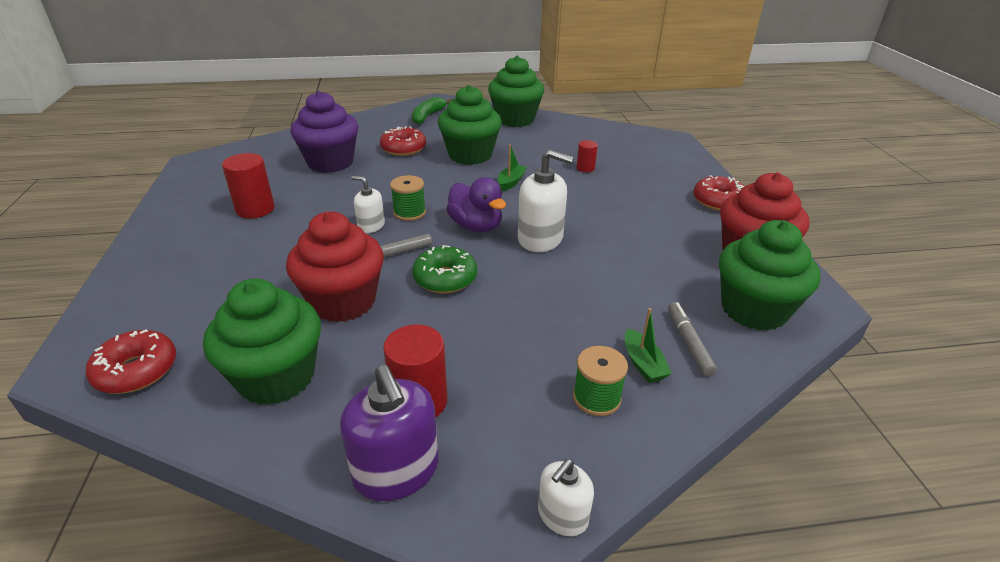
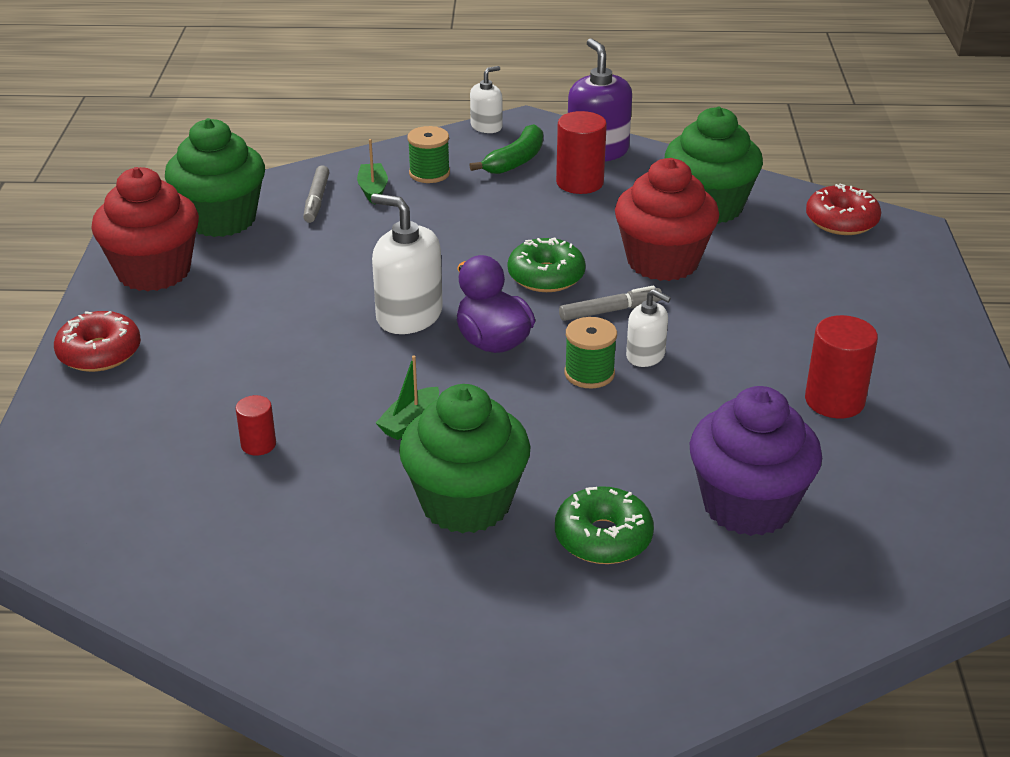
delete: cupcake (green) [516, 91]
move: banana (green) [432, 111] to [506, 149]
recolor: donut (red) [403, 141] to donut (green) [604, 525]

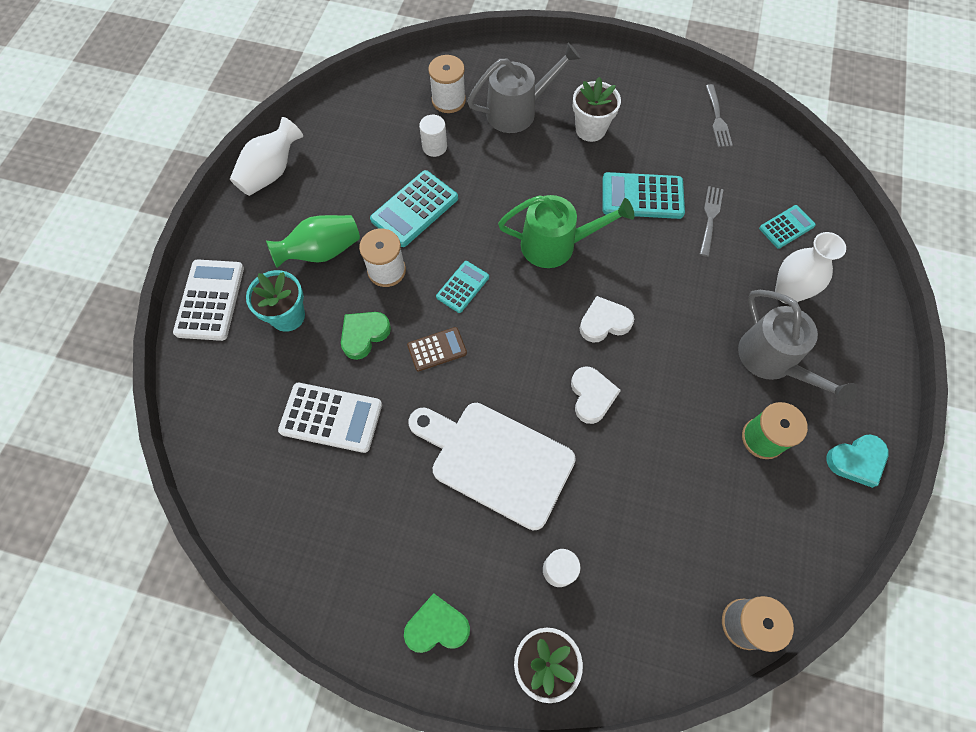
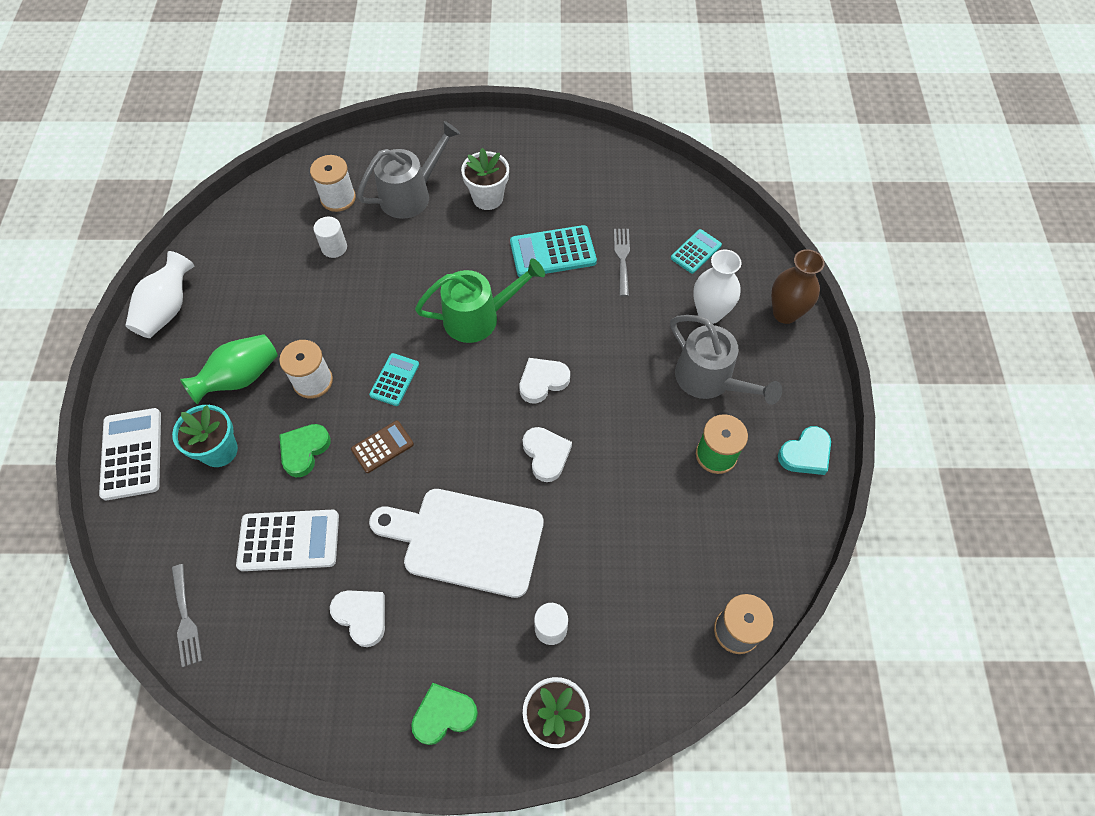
delete: calculator (turquoise) [414, 208]
insert: heart (white) [357, 618]; vase (brown) [798, 286]
move: fork (grey) [719, 115] to [187, 615]

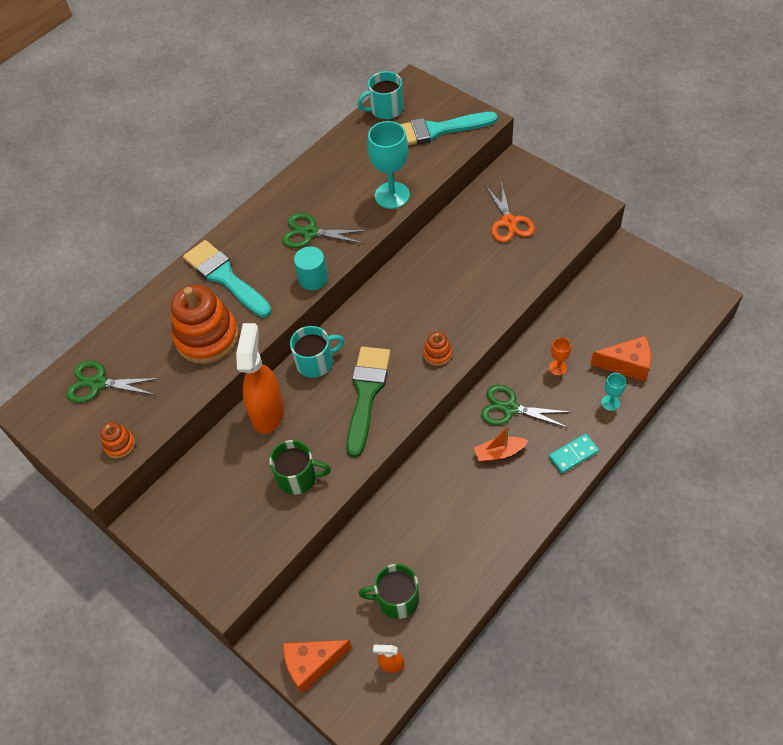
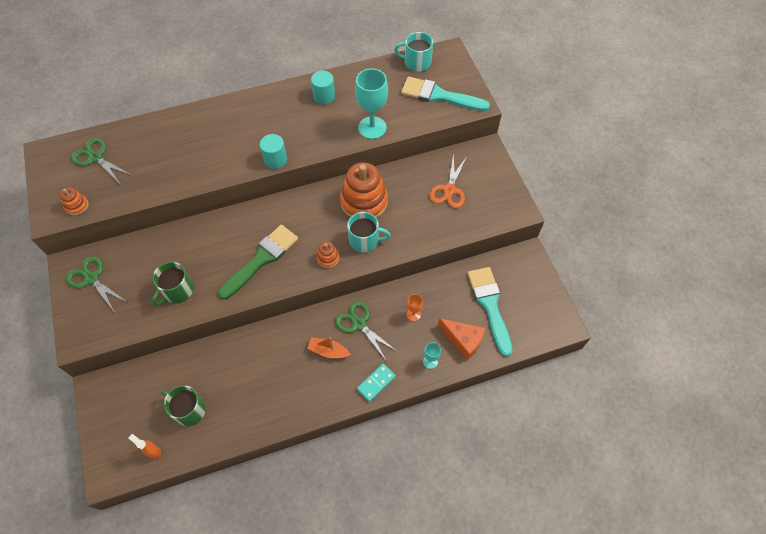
delete: spray bottle (orange) [260, 378]; cheese (orange) [317, 667]
insert: cylinder (turquoise) [323, 88]
move: stacking toy (orange) [205, 324] to [364, 190]; brush (turquoise) [227, 279] to [490, 312]; scissors (green) [325, 230] to [96, 283]; mug (turquoise) [317, 352] to [369, 232]
rotate: mug (green) [300, 467] = [173, 284] 90 degrees clockwise; domino (turquoise) [574, 453] = [376, 383] 45 degrees counterclockwise

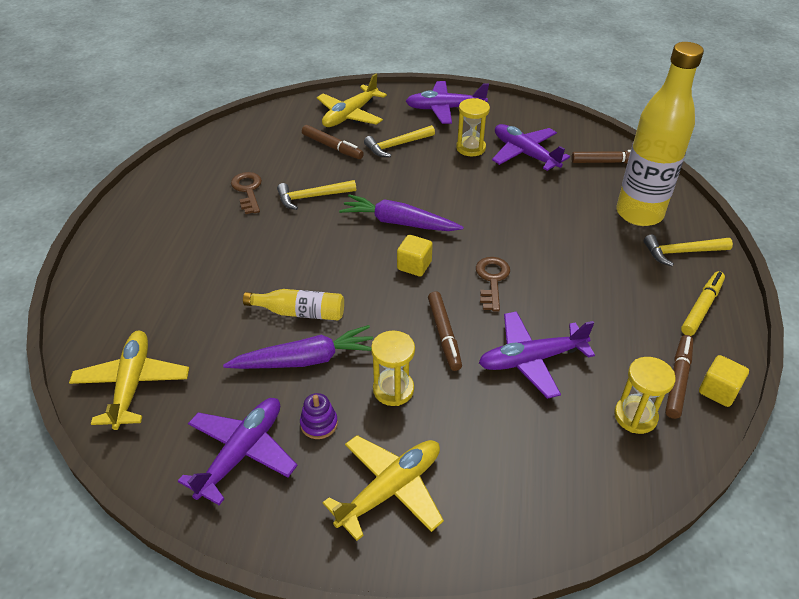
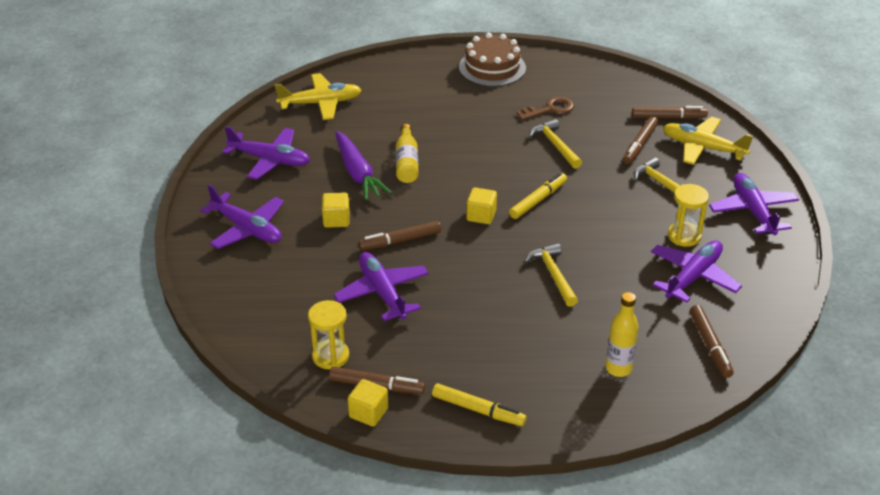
delete: stacking toy (purple) [319, 416]; key (brown) [493, 284]
insert: cake (brown) [492, 60]; marker (brown) [670, 112]
move: hammer (yellow) [688, 250] to [551, 275]
replace: carrot (purple) [401, 212] to marker (yellow) [538, 195]; hourglass (yellow) [393, 368] to cube (yellow) [336, 210]
recolor: plane (yellow) [383, 488] to plane (purple) [242, 216]
resize: bottle (yellow) [660, 134] = [622, 334] x0.49

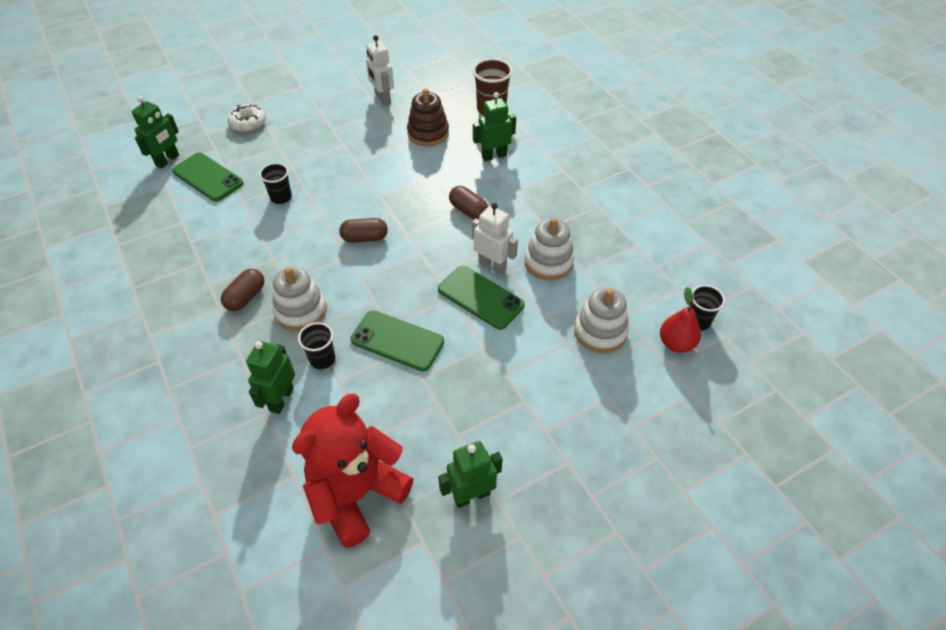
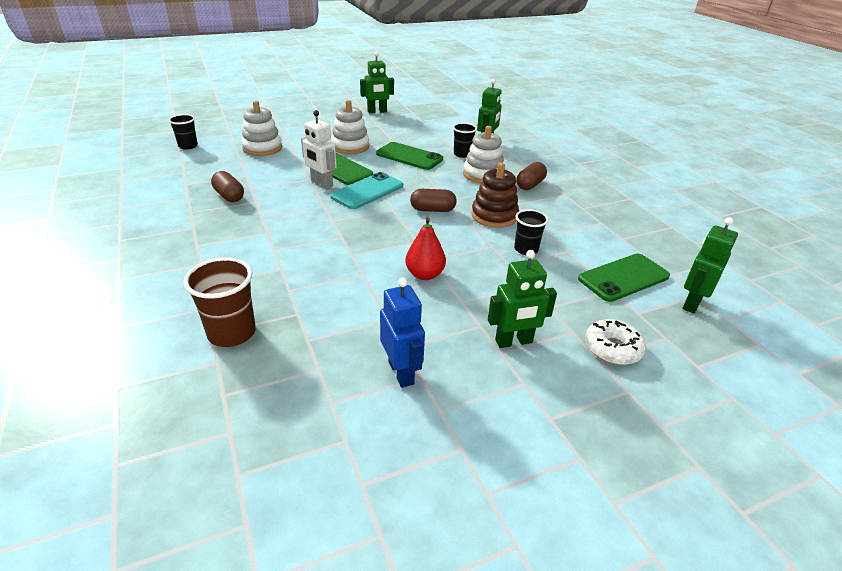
delete: teddy bear (red) [352, 471]
insert: phone (turquoise) [366, 190]
move: stacking toy (brown) [428, 117] to [495, 195]; capsule (brown) [468, 203] to [227, 186]; robot (green) [494, 127] to [522, 299]; stacking toy (white) [549, 249] to [350, 127]; pear (red) [680, 320] to [425, 248]
recolor: robot (white) [380, 70] to robot (blue) [402, 333]
rotate: phone (green) [207, 177] = [624, 278] 75 degrees counterclockwise

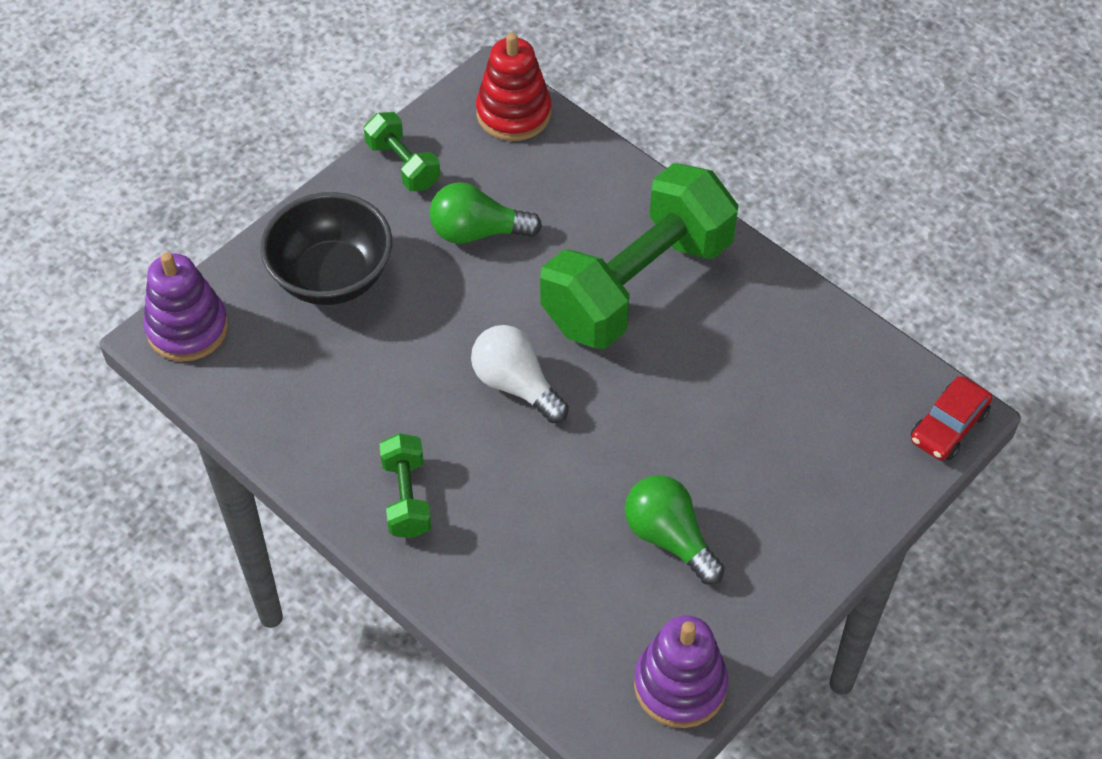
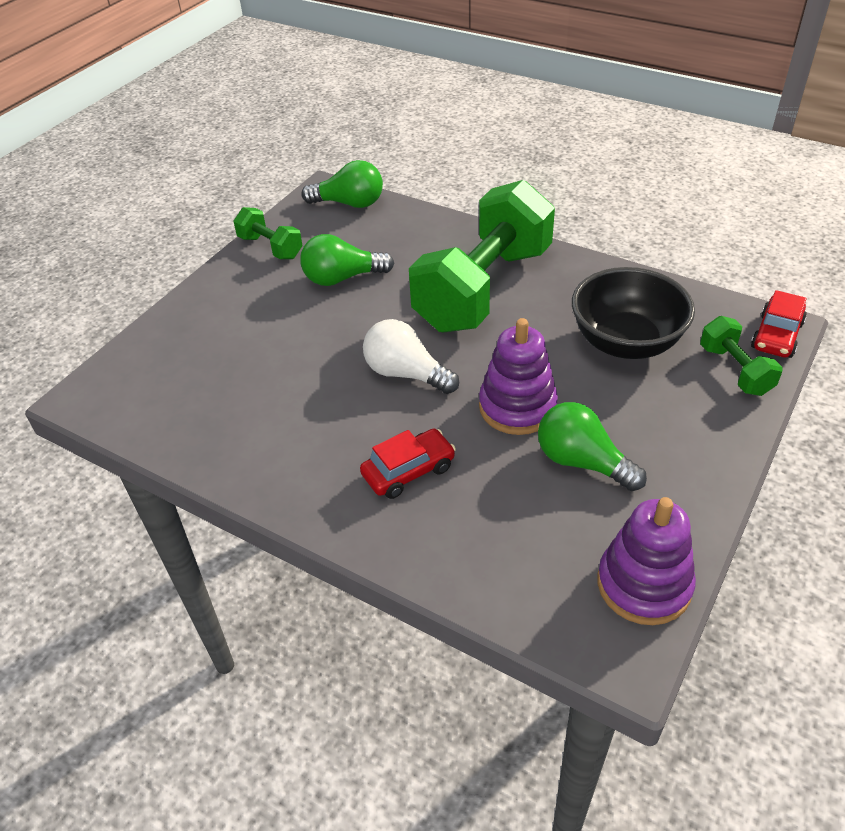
insert: car (red) [408, 463]
move: stacking toy (purple) [185, 307] to [518, 376]; bowl (black) [326, 248] to [633, 313]; dumbbell (green) [405, 485] to [741, 356]
replace: stacking toy (red) [513, 87] to light bulb (green) [342, 184]

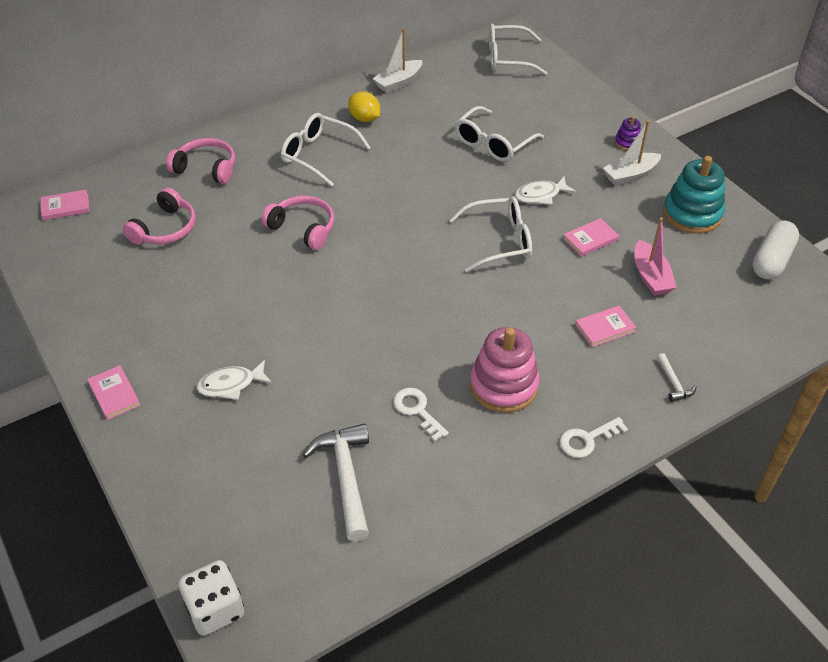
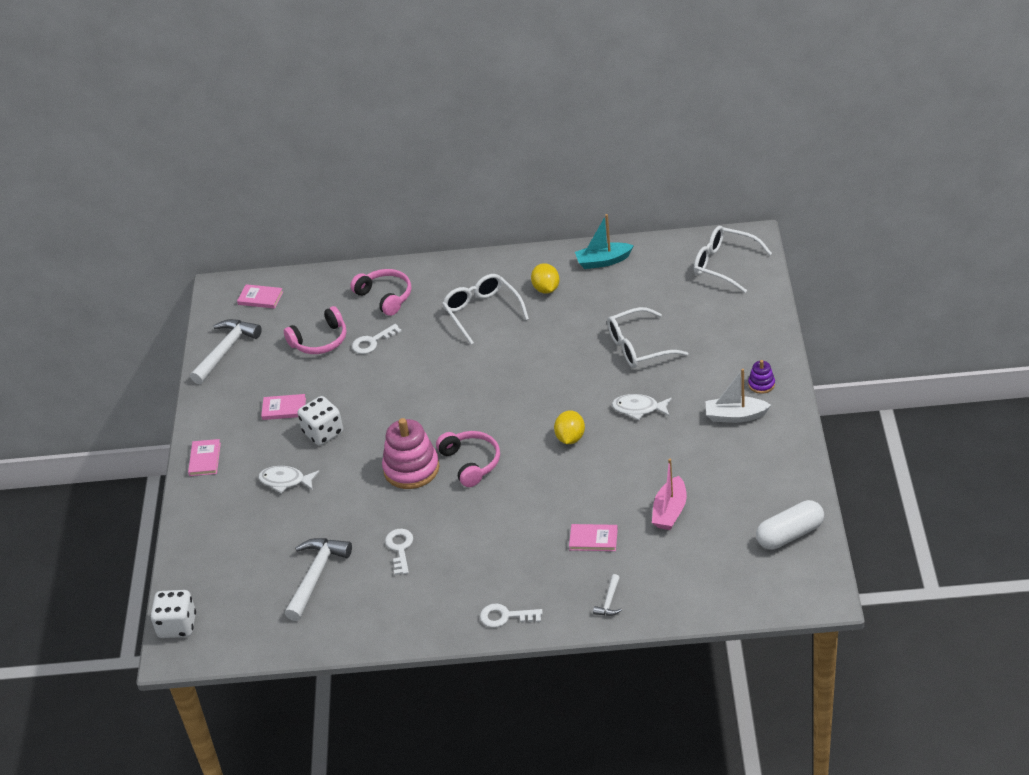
delete: stacking toy (turquoise) [694, 195]
insert: hammer (white) [226, 351]; dice (white) [320, 421]; key (white) [377, 339]
move: headphones (pink) [297, 223] to [468, 459]; stacking toy (pink) [505, 370] to [411, 453]; book (pink) [591, 237] to [283, 407]
replace: glasses (white) [490, 234] to lemon (yellow) [569, 427]
recolor: boat (white) [397, 60] to boat (turquoise) [604, 241]

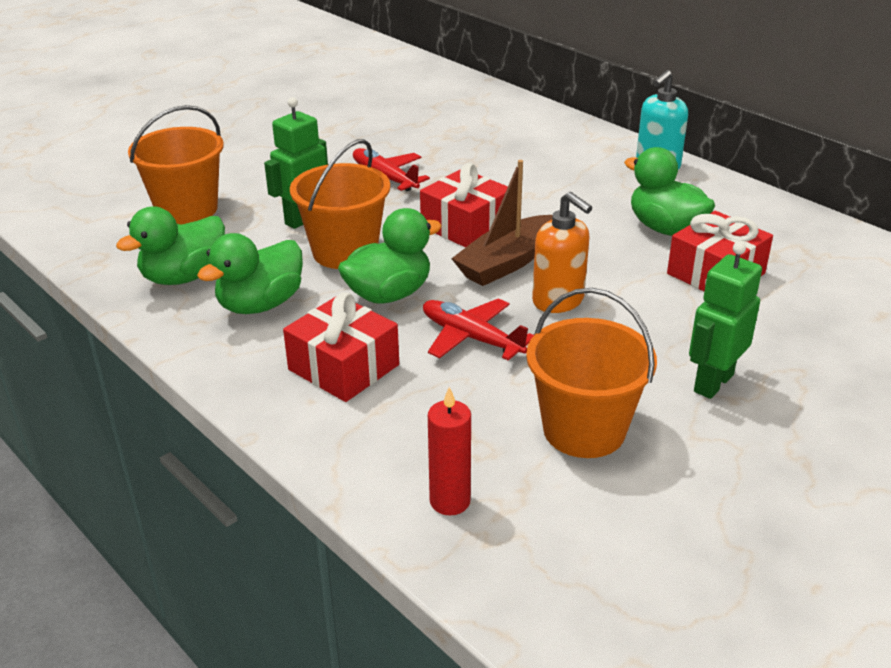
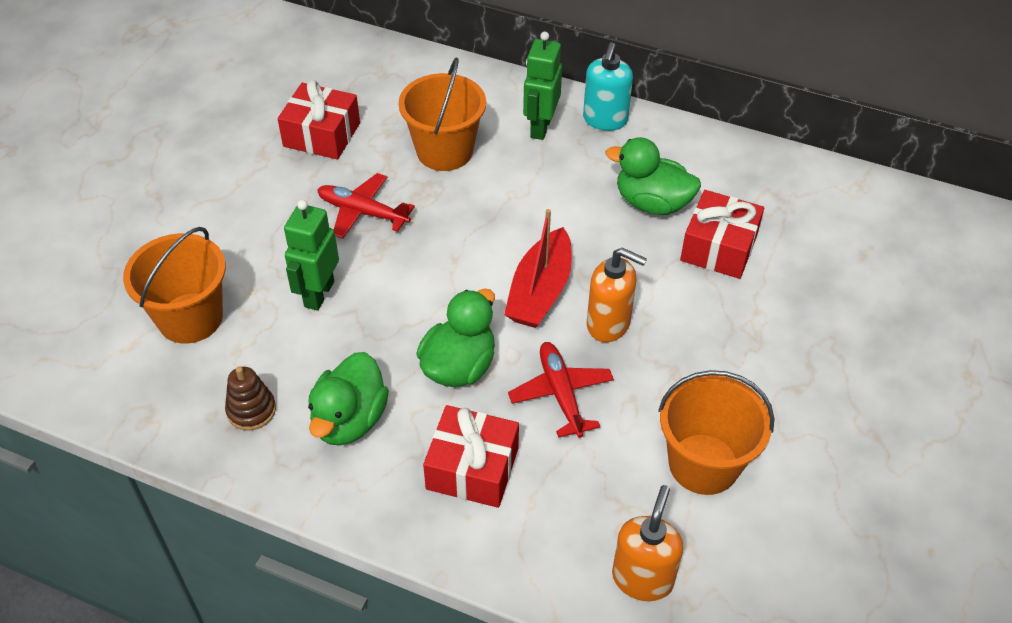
move: bucket (orange) [340, 204] to [442, 114]; gift (red) [464, 205] to [319, 119]; robot (green) [725, 320] to [542, 85]
replace: duck (green) [170, 245] to stacking toy (brown) [250, 398]; candle (red) [449, 451] to soap dispenser (orange) [647, 543]
recolor: boat (brown) [501, 223] to boat (red) [538, 268]
rotate: plane (red) [478, 329] = [561, 390] 60 degrees clockwise

